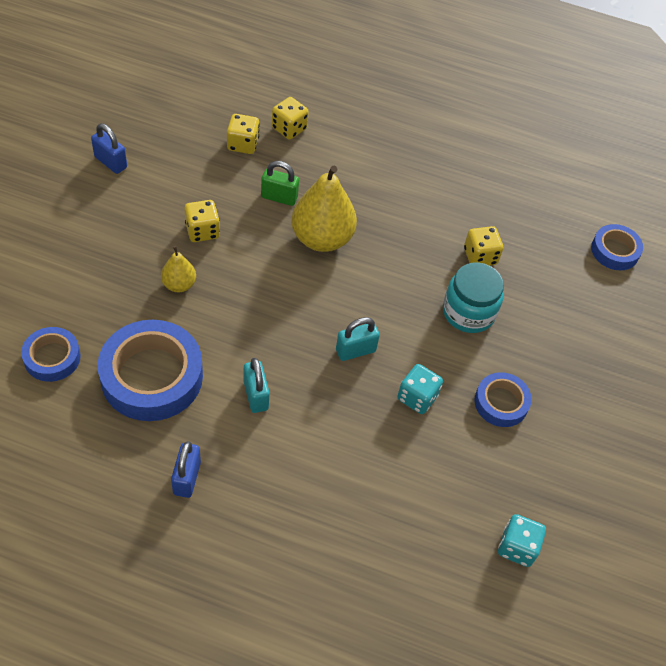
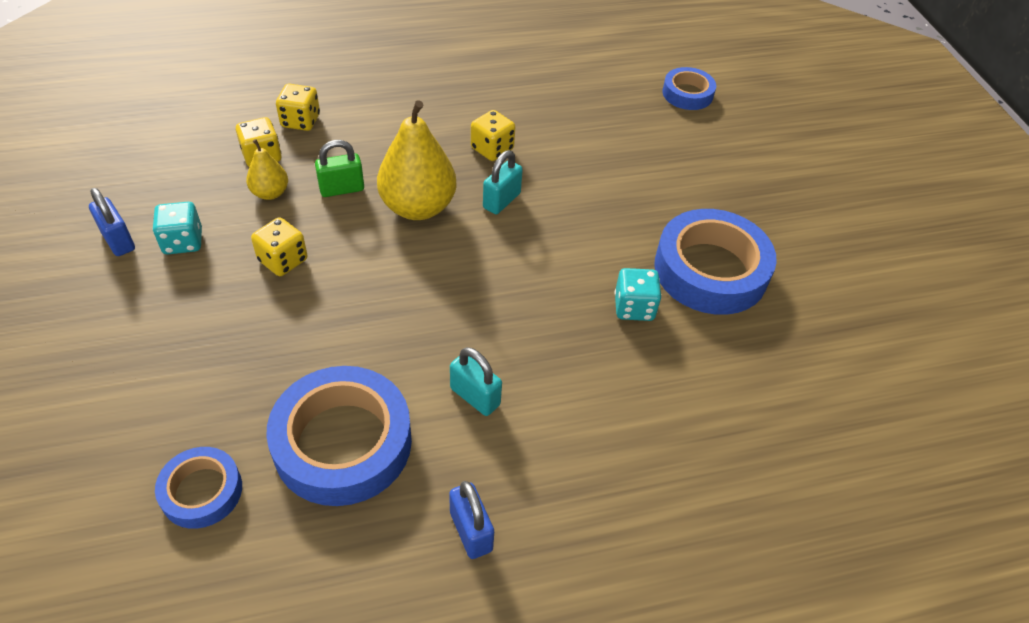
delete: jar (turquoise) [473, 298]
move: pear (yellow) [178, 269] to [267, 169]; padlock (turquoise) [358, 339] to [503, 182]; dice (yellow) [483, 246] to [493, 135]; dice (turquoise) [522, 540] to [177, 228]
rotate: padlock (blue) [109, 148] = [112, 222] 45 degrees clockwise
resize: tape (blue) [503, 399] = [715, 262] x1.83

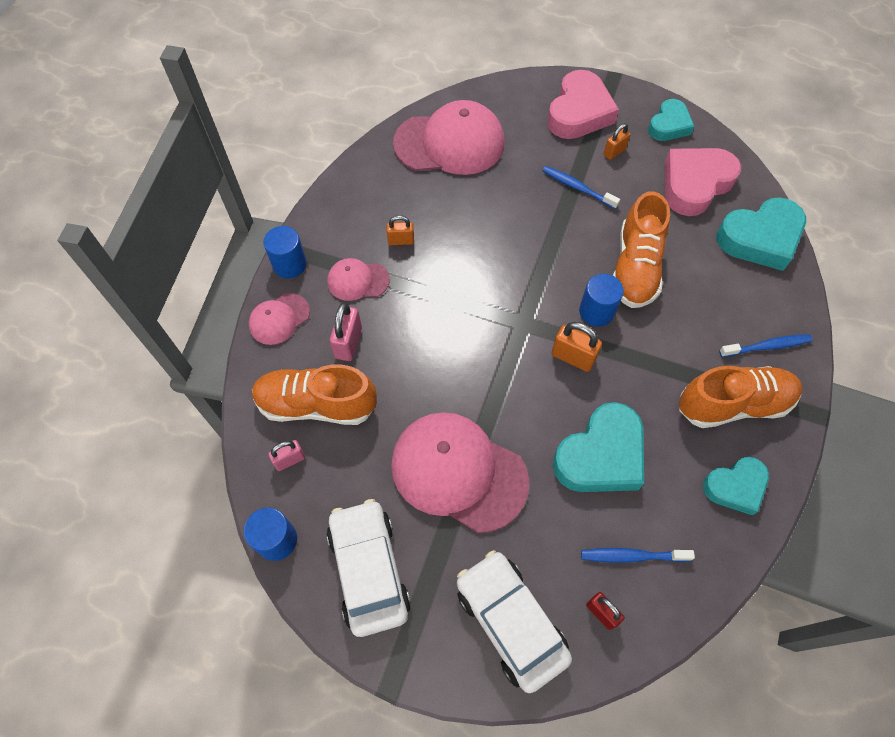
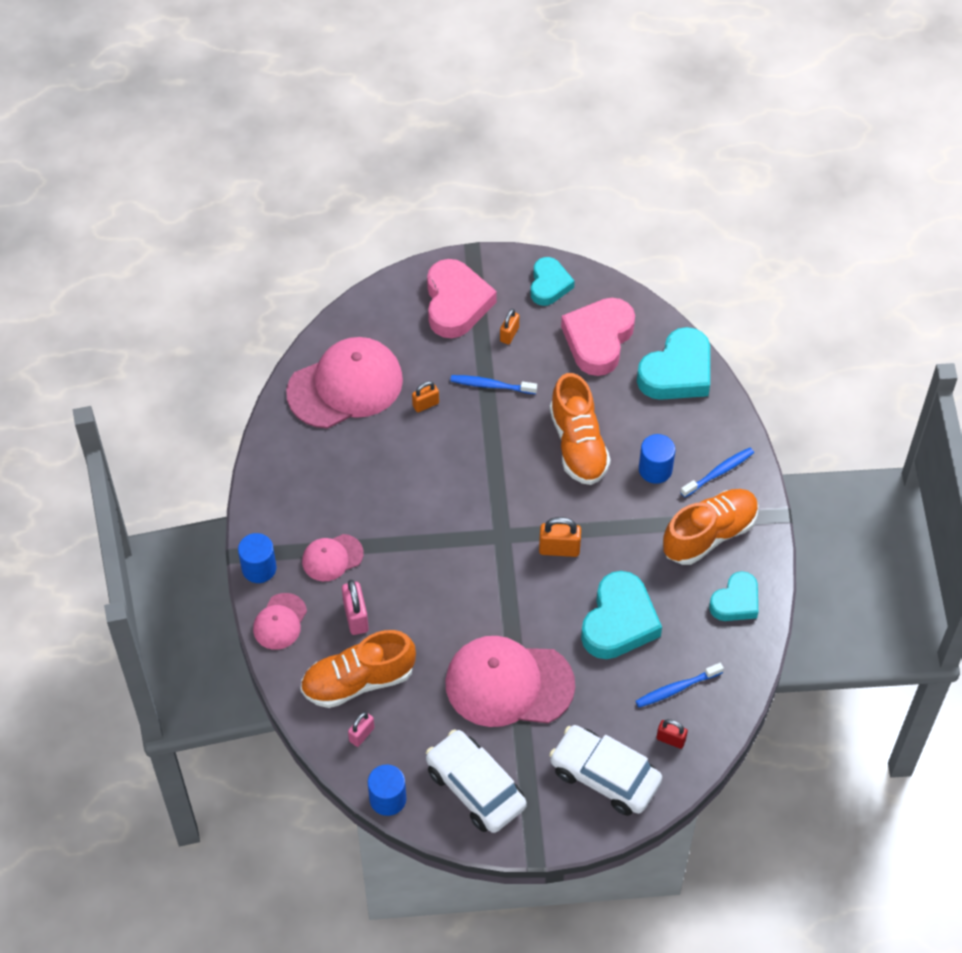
move: padlock (orange) [400, 230] to [425, 396]; cylinder (blue) [601, 300] to [657, 459]

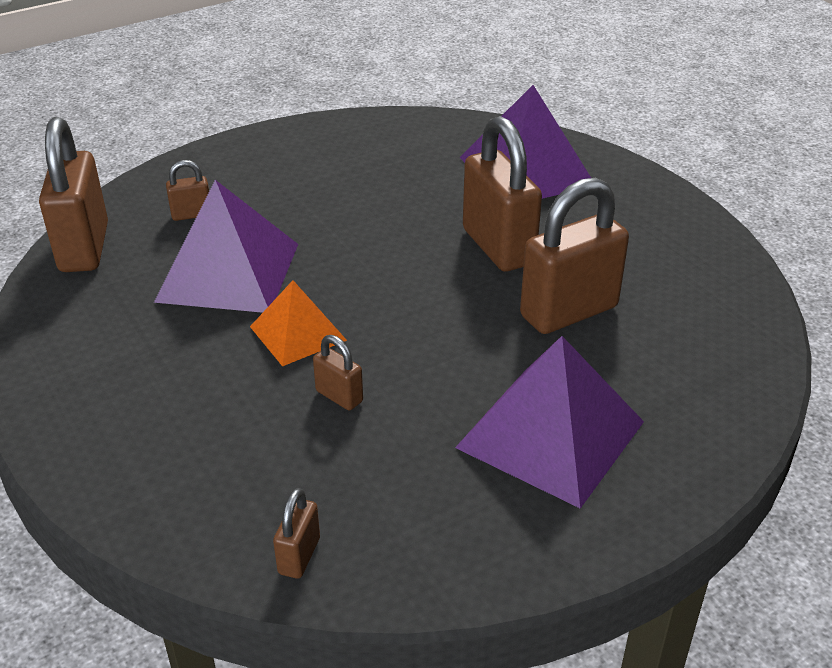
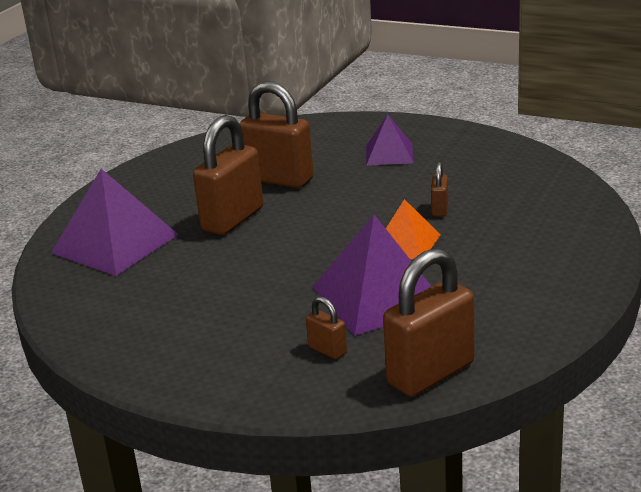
delete: padlock (brown) [296, 533]
resize: pyramid (purple) [549, 422] = [390, 140] x0.58

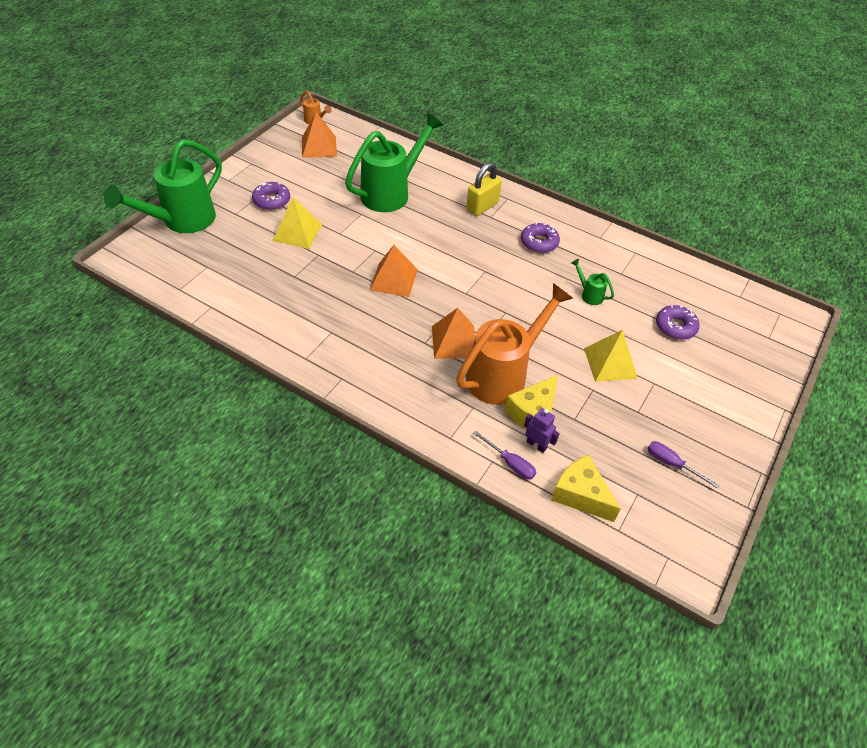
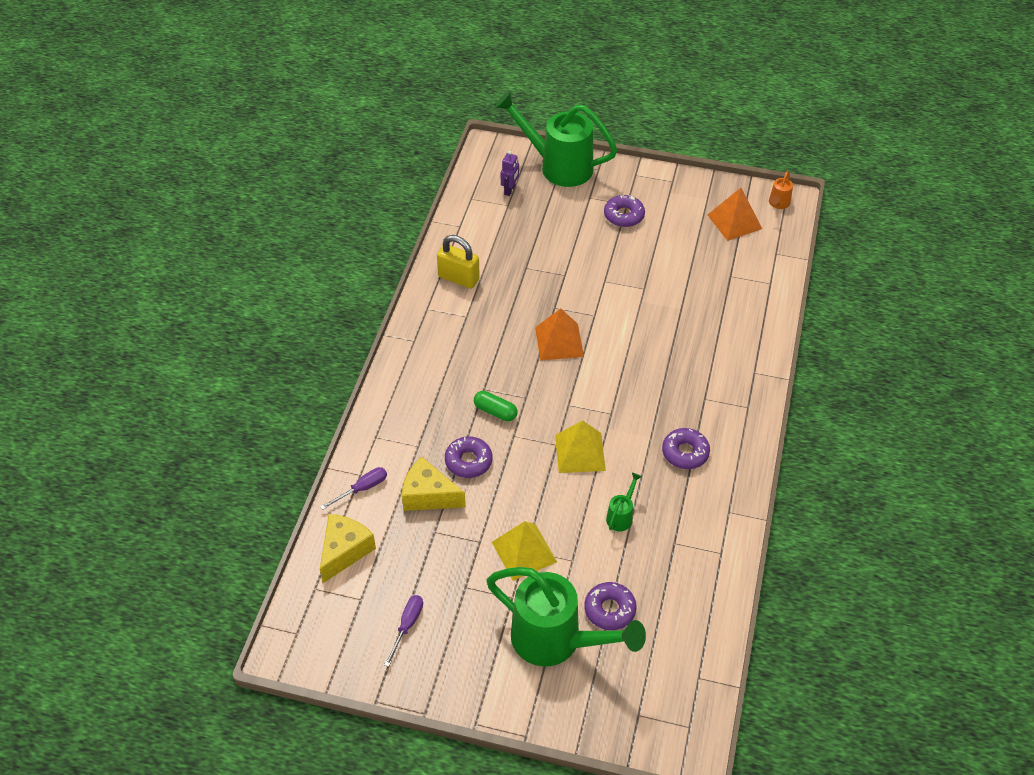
move: pyramid (yellow) [297, 223] to [580, 446]; watering can (green) [394, 162] to [566, 616]; padlock (yellow) [484, 189] to [458, 262]; robot (purple) [542, 430] to [510, 173]
replace: pyramid (orange) [453, 333] to capsule (green) [496, 406]; watering can (orange) [514, 344] to donut (purple) [468, 457]
rotate: screwdriver (purple) [504, 455] = [353, 488] 150 degrees counterclockwise

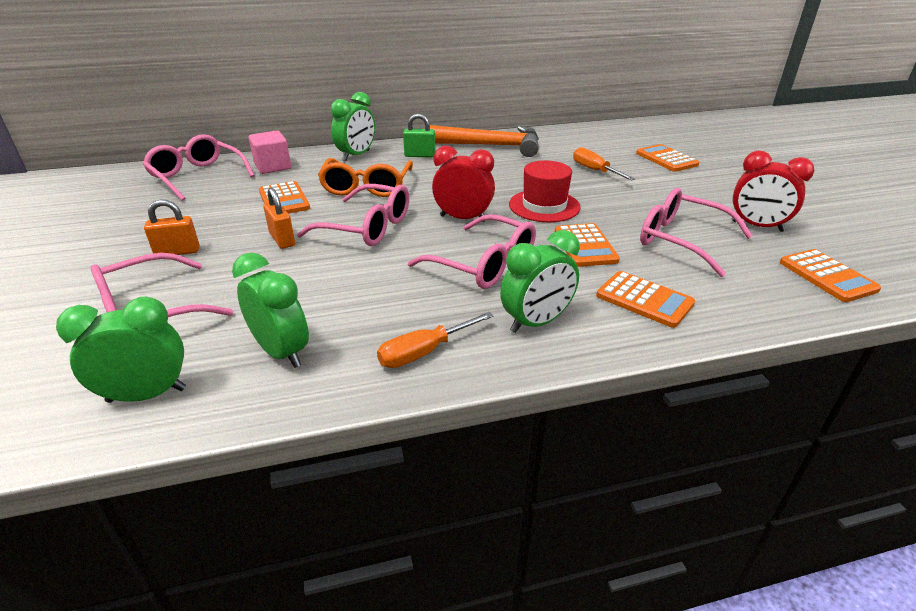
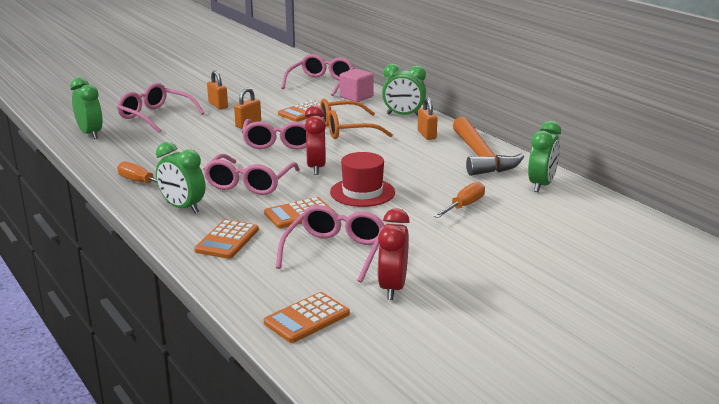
delete: calculator (orange) [667, 158]
move: clock (green) [270, 310] to [544, 156]
recolor: padlock (green) [419, 135] to padlock (orange) [427, 118]

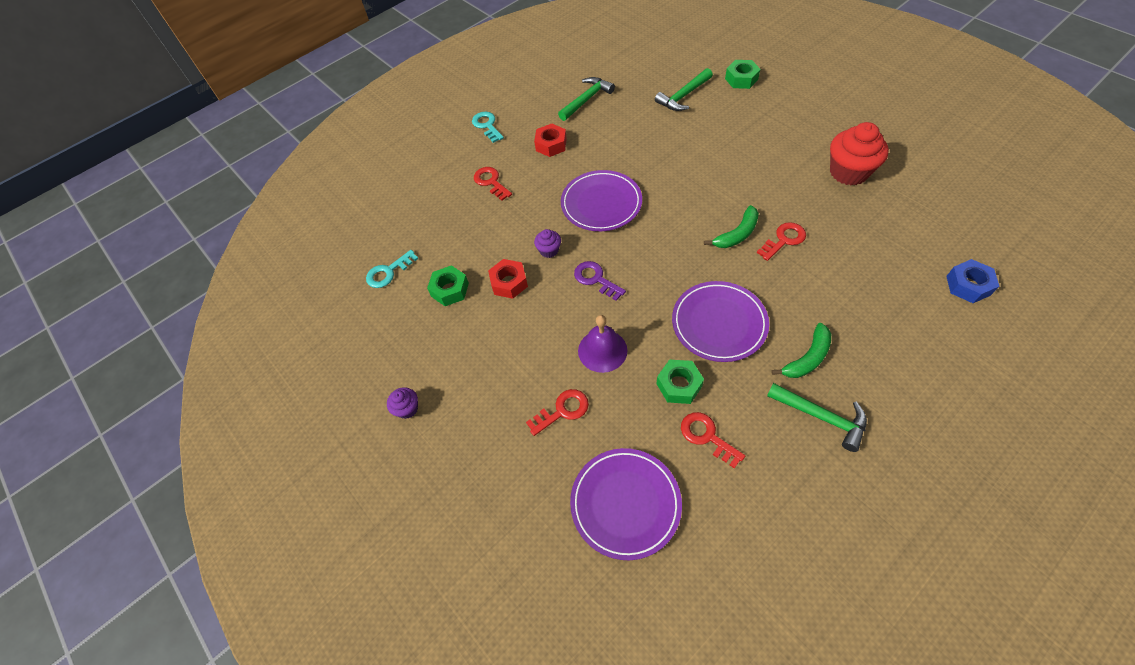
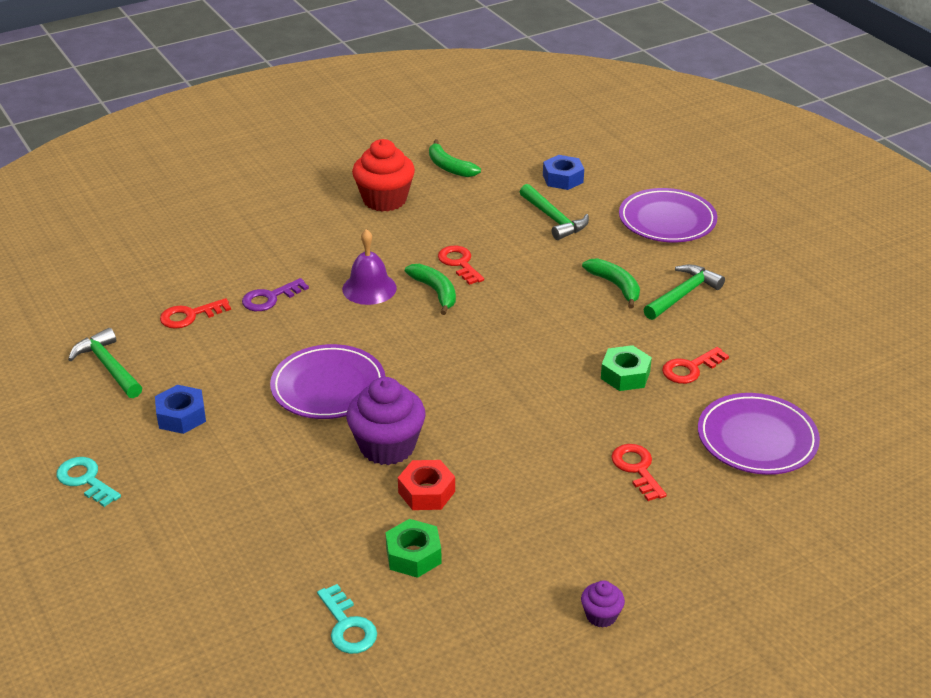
delete: nut (green) [742, 74]
insert: banana (green) [455, 158]
move: key (red) [493, 184] to [195, 313]; key (purple) [600, 281] to [275, 294]; bell (purple) [603, 344] to [369, 267]; hammer (green) [684, 89] to [554, 212]; plate (purple) [720, 321] to [668, 215]
recolor: nut (red) [550, 140] to nut (blue) [180, 409]
rotate: key (turquoise) [488, 127] = [89, 482] 60 degrees clockwise
resize: cupcake (purple) [547, 243] = [385, 421] x2.06

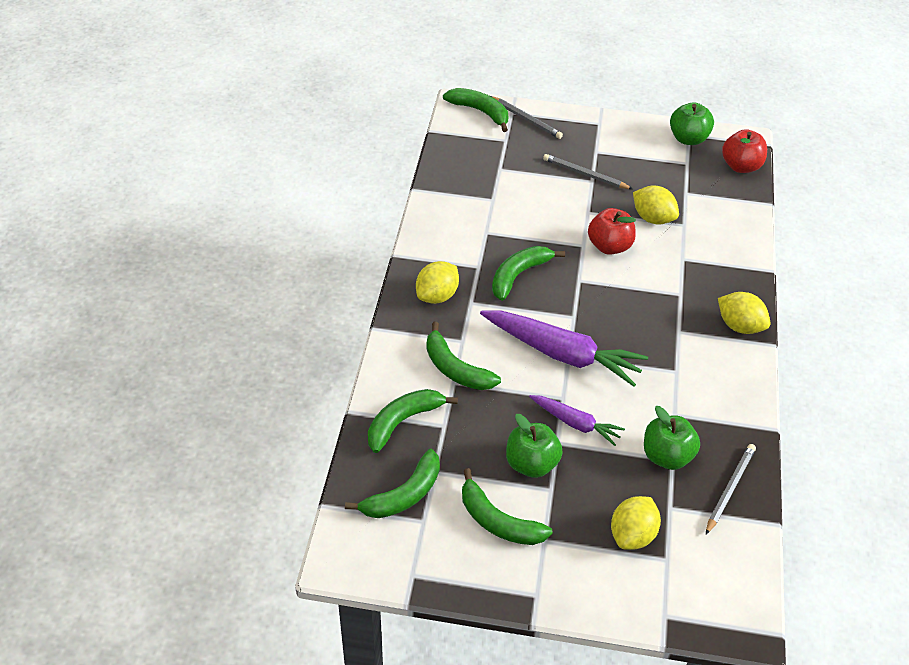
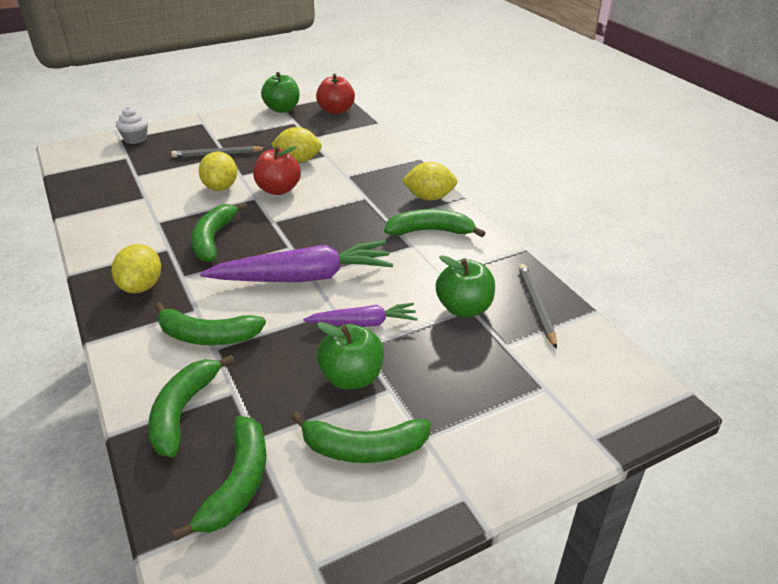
move: banana (green) [476, 110] to [434, 223]; lemon (yellow) [636, 523] to [218, 171]
replace: pencil (grey) [527, 117] to cupcake (white) [132, 125]

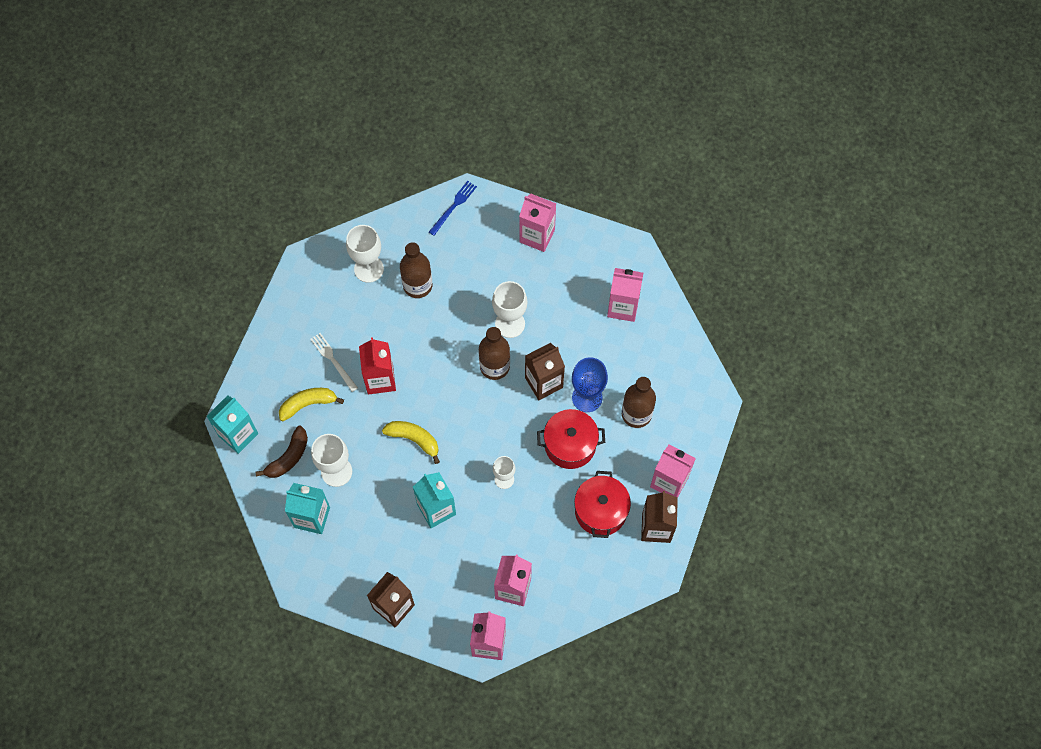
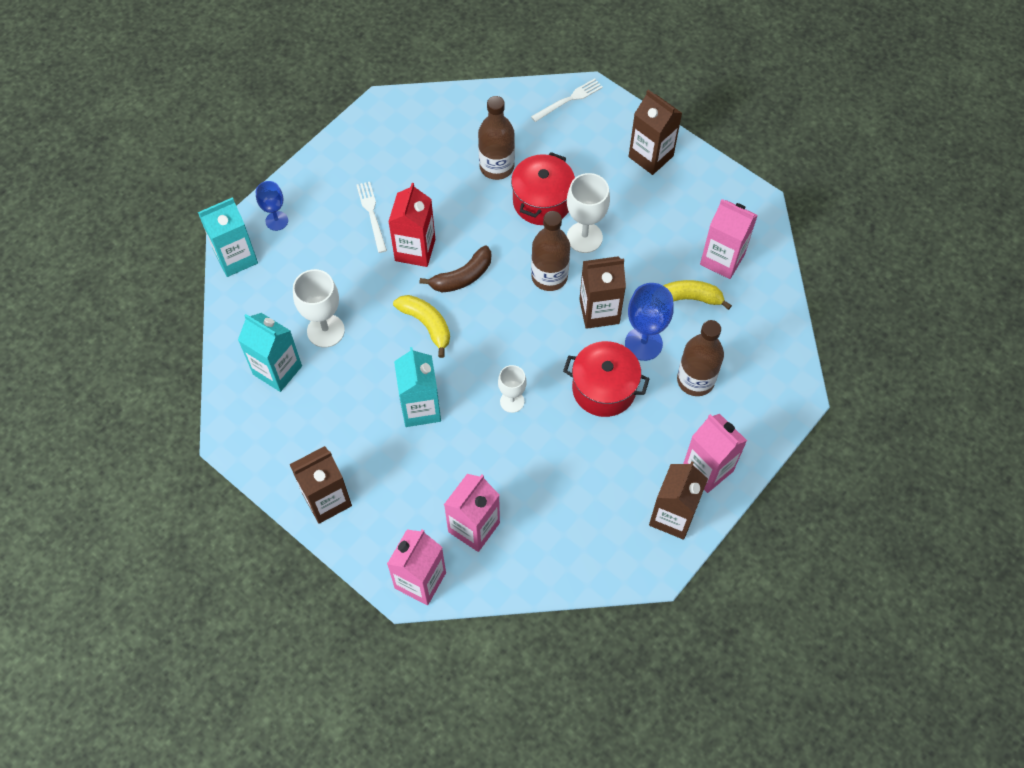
delete: goblet (white) [365, 254]
insert: goblet (blue) [272, 206]
move: banana (brown) [281, 451] to [455, 269]; banana (yellow) [311, 404] to [697, 295]; pot (red) [602, 504] to [543, 188]
recolor: fork (blue) [453, 208] to fork (white) [567, 100]; carton (pink) [537, 222] to carton (brown) [655, 132]

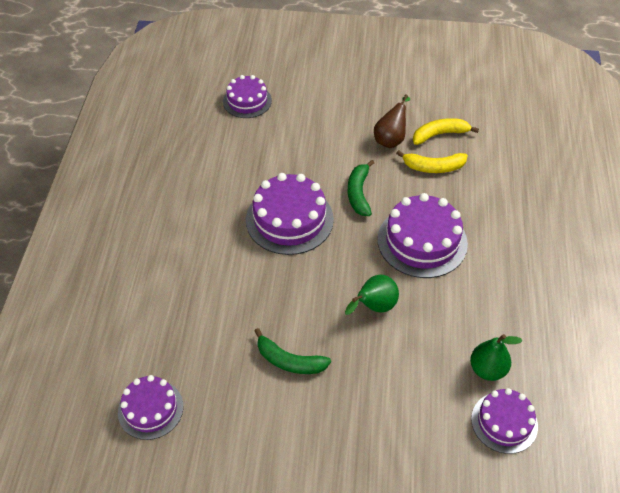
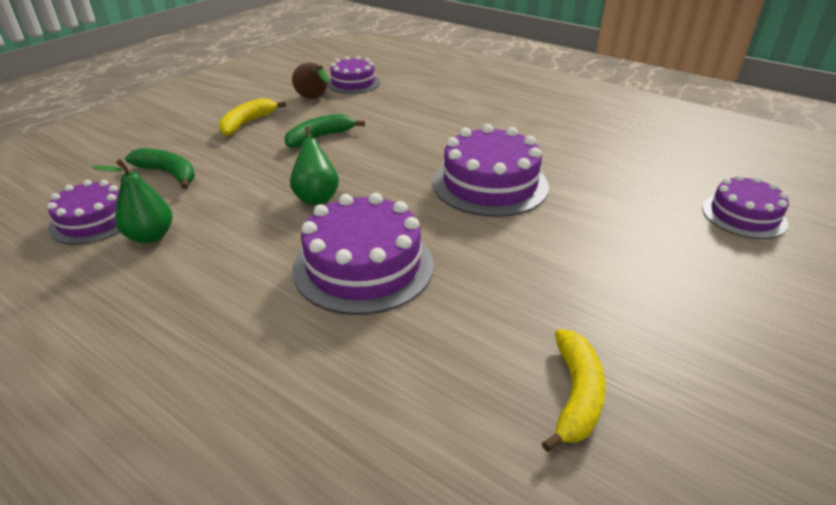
move: banana (green) [360, 188] to [160, 168]; pear (brown) [392, 121] to [310, 81]; banana (yellow) [432, 161] to [252, 117]

